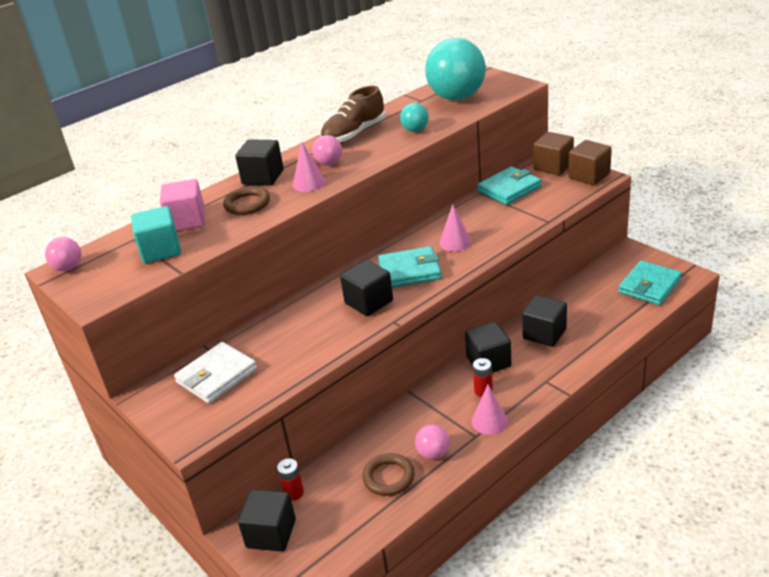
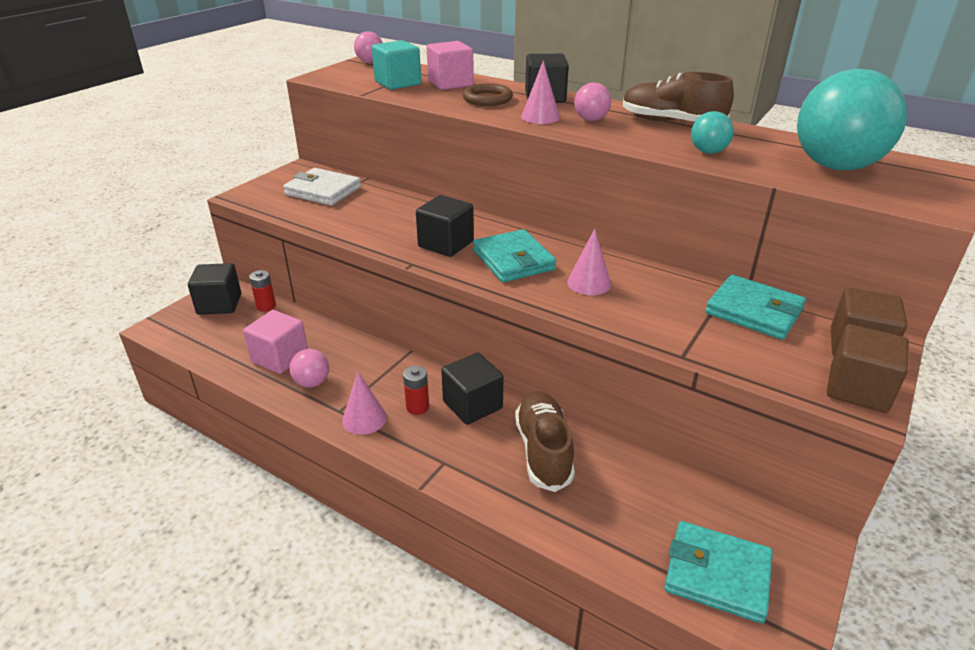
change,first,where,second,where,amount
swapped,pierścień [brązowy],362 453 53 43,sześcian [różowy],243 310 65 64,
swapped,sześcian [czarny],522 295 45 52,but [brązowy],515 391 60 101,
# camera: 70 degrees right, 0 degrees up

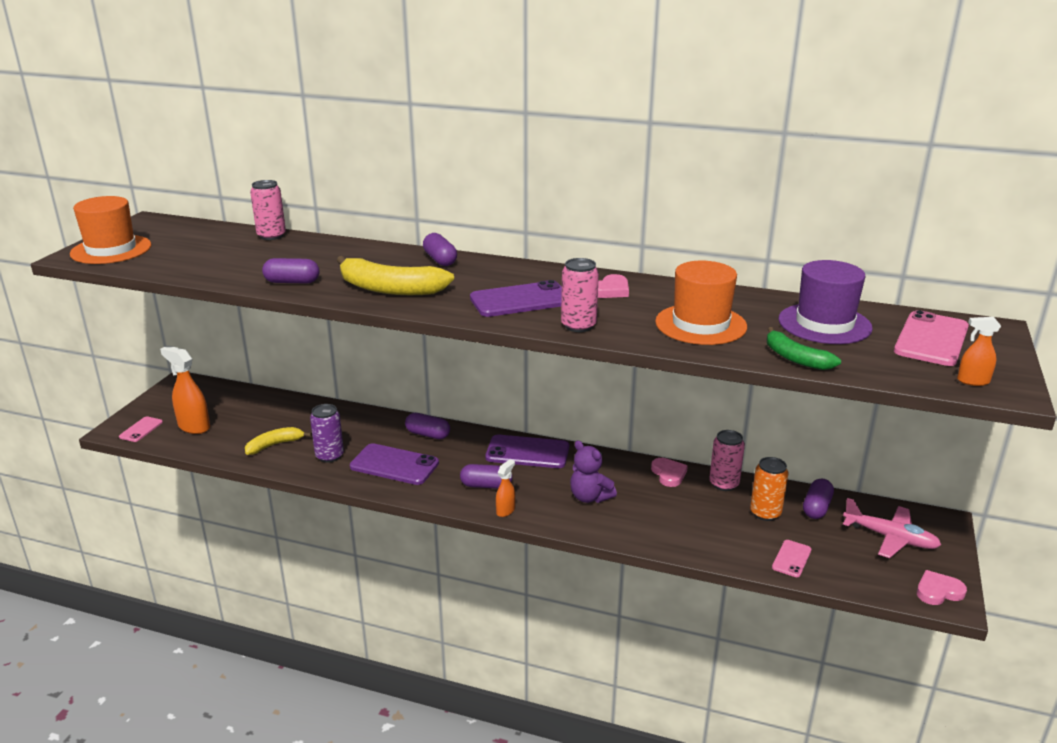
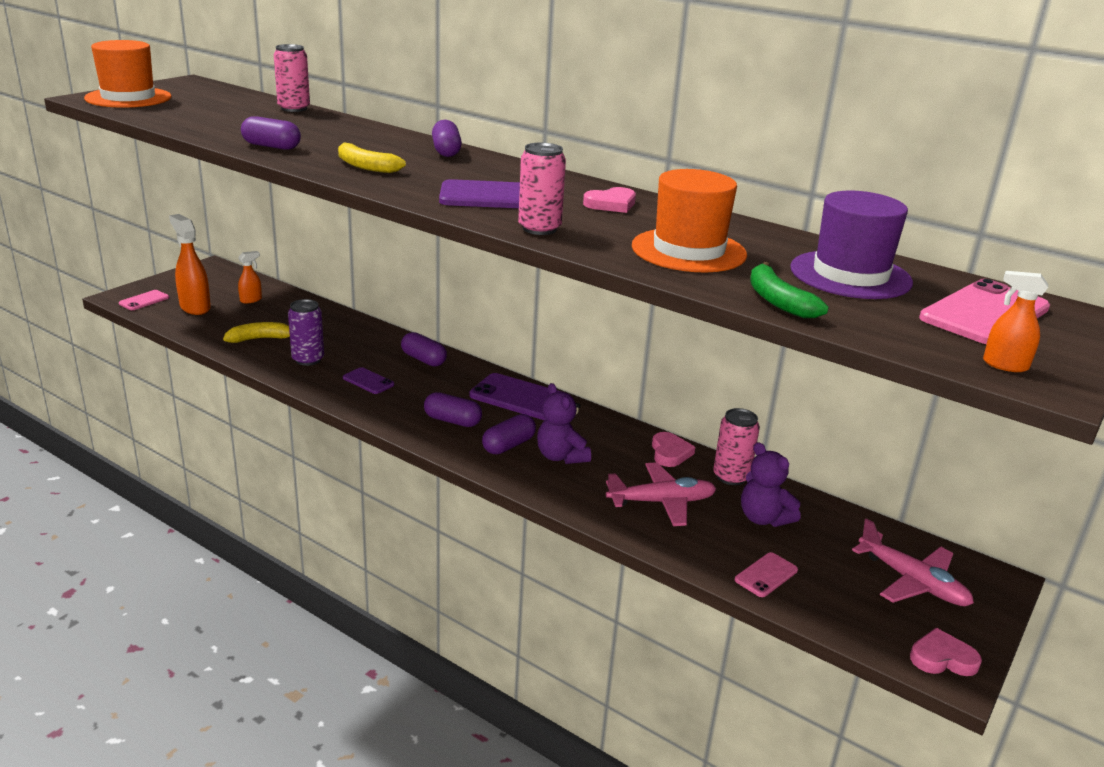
change,first,where,second,where,amount
new,,,samolot [różowy],606 462 110 64,
shifted,spryskiwacz [pomarańczowy],496 459 19 58,,238 251 24 52,
shifted,kapsułka [fioletowy],803 478 31 41,,482 414 54 40,
swapped,puszka [pomarańczowy],750 457 38 64,miś [fioletowy],741 442 59 85,
scaled,banan [żółty],337 256 117 39,,338 142 68 31,x0.59
scaled,telefon [fioletowy],350 443 89 42,,343 367 51 27,x0.53
# camera: 15 degrees right, 0 degrees up

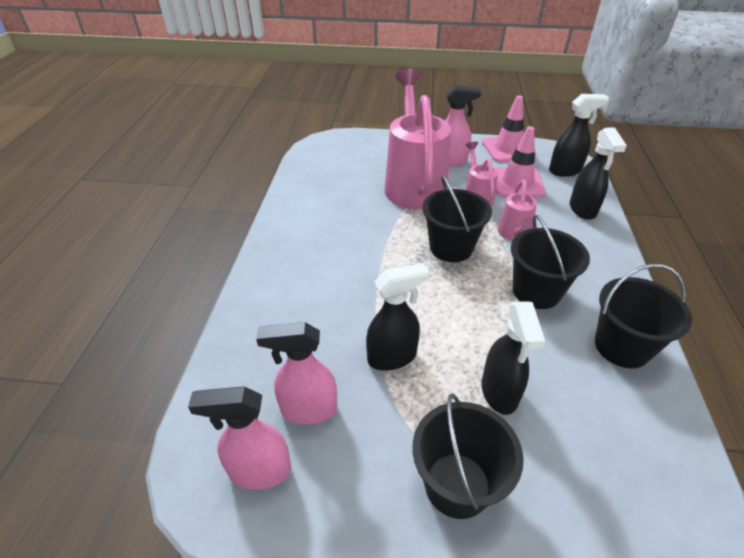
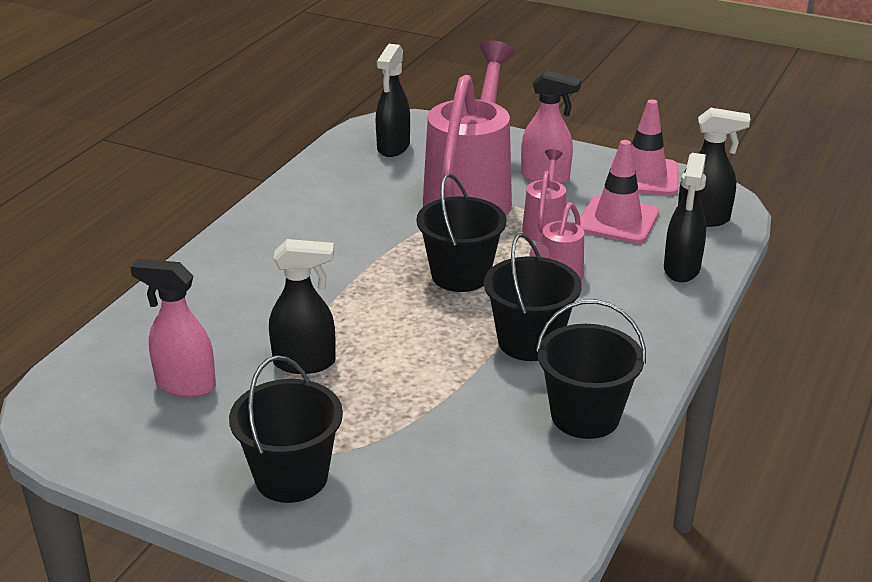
change,first,where,second,where,amount
gone,spryskiwacz [różowy],188 386 103 104,,,
shifted,spryskiwacz [czarny],482 301 63 114,,376 44 34 113,
# camera: 20 degrees right, 10 degrees down

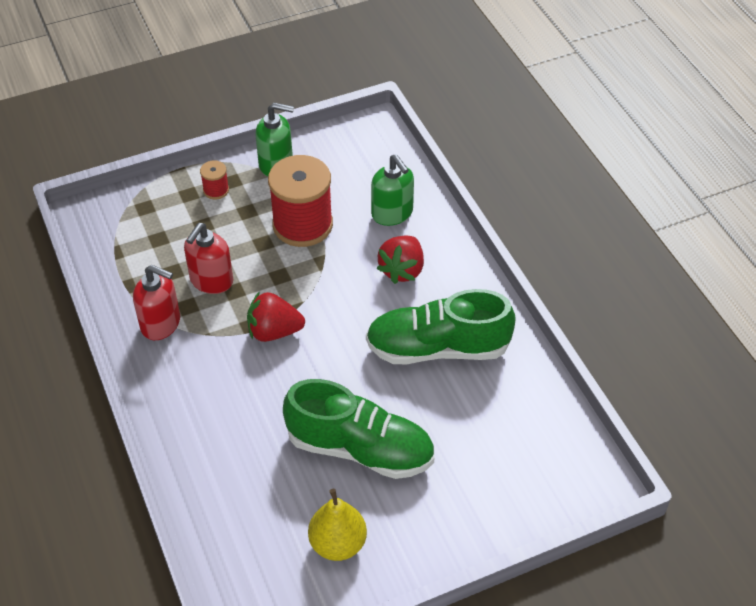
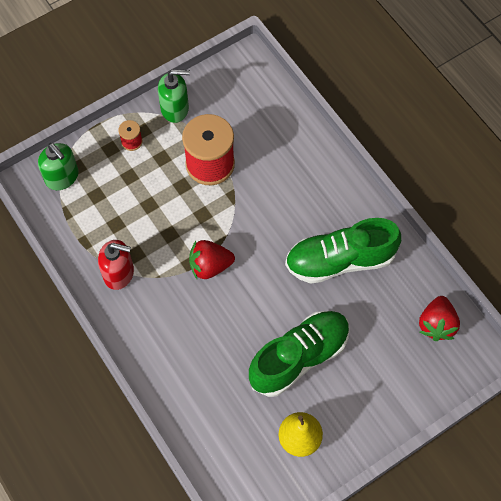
change,first,where,second,where,amount
gone,dozownik mydła [czerwony],184 223 49 71,,,
shifted,dozownik mydła [zielony],371 154 43 72,,38 143 41 47,
shifted,truskawka [czerwony],377 236 47 48,,419 296 41 45,
rotated,but [zielony],283 379 151 100,,249 311 101 86,45 degrees counterclockwise
# camera: 10 degrees left, 15 degrees up

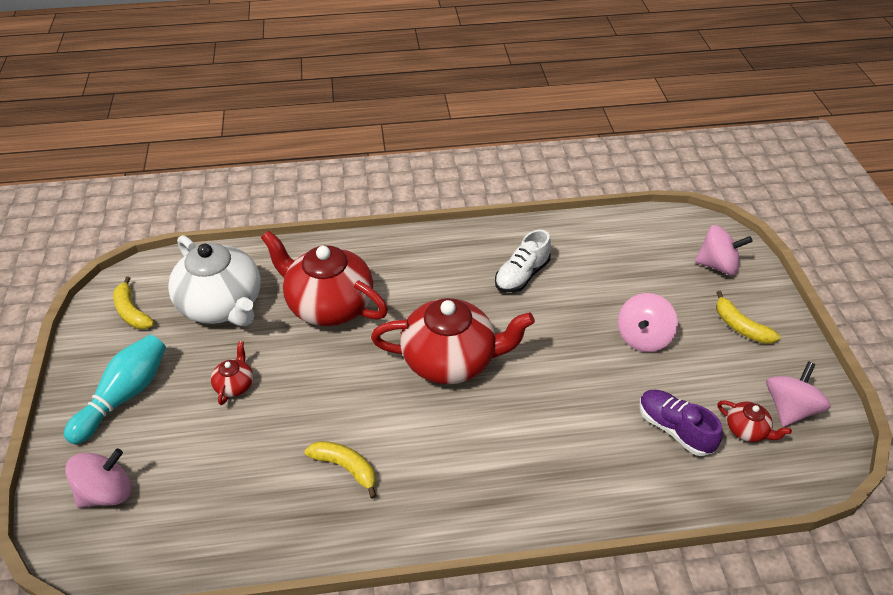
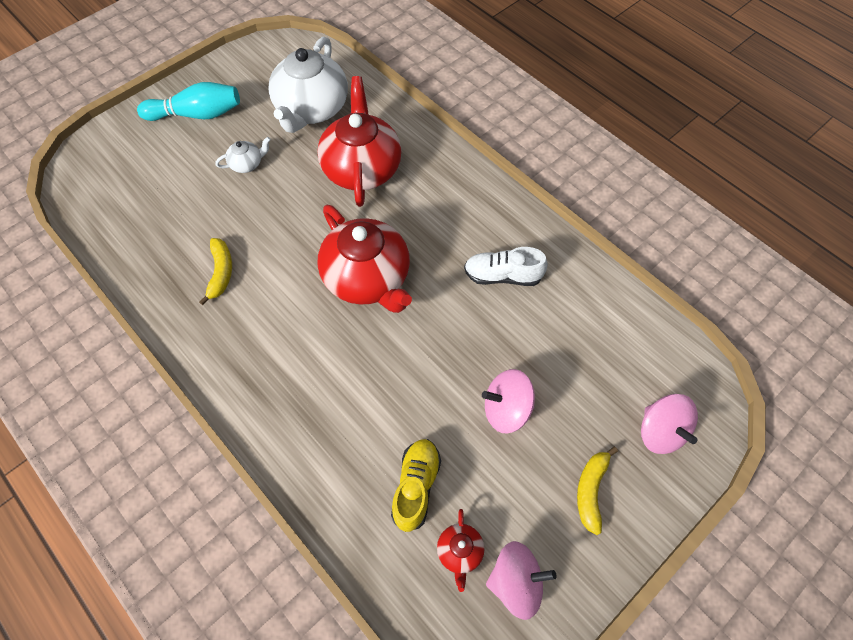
change,first,where,second,where,amount
gone,bączek [różowy],65 449 66 59,,,
gone,banan [żółty],113 276 41 53,,,
repainted,imbryk [czerwony],211 341 42 64,imbryk [biały],215 137 56 36,
repainted,but [fioletowy],640 390 83 66,but [żółty],391 439 50 93,
# camera: 55 degrees right, 15 degrees up

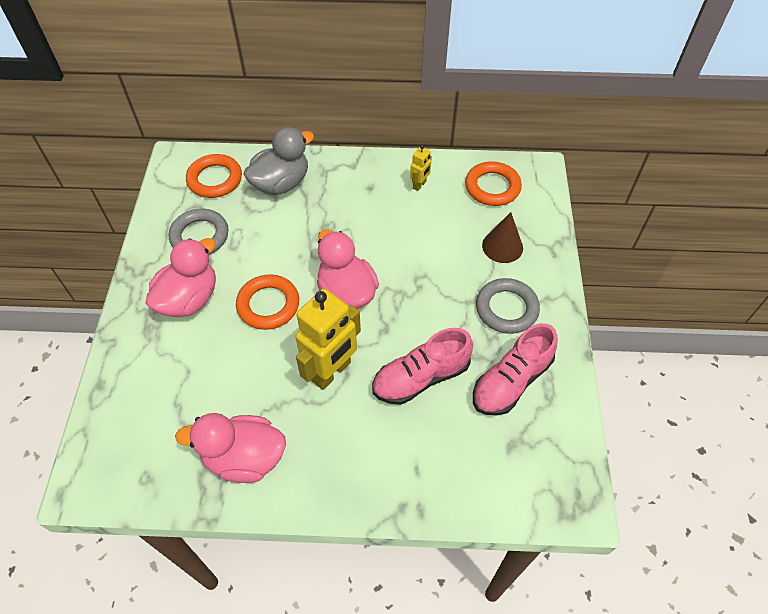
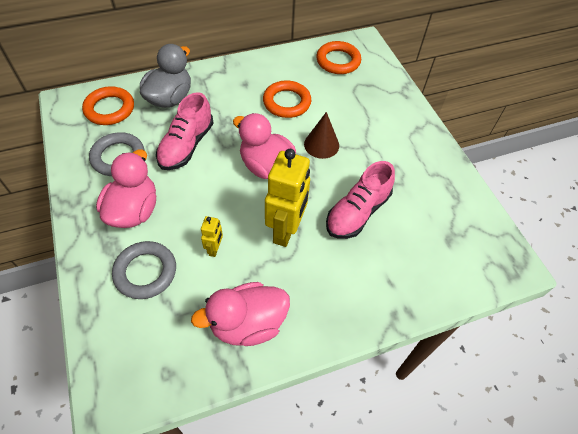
change,first,where,second,where,amount
shifted,pierścień [pomarańczowy],236 274 63 56,,263 80 48 38,
shifted,robot [żółty],410 145 22 46,,201 216 22 41,
shifted,but [różowy],473 323 85 93,,156 92 57 78,
shifted,pierścień [szary],476 278 64 56,,112 241 64 58,
shifted,stożek [brązowy],482 212 41 51,,304 112 35 47,
# camera: 25 degrees left, 0 degrees up

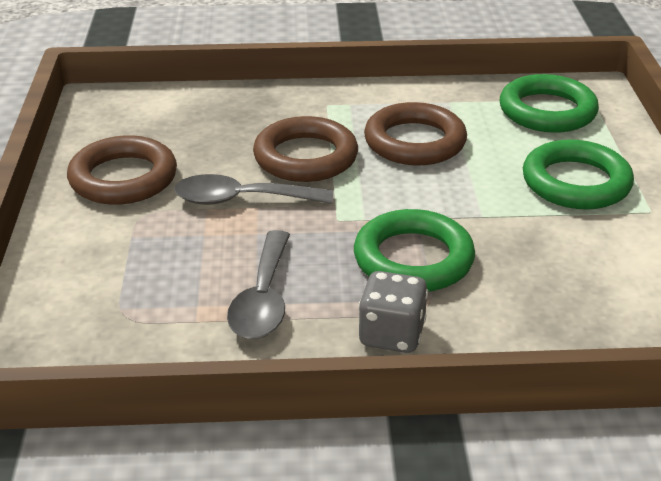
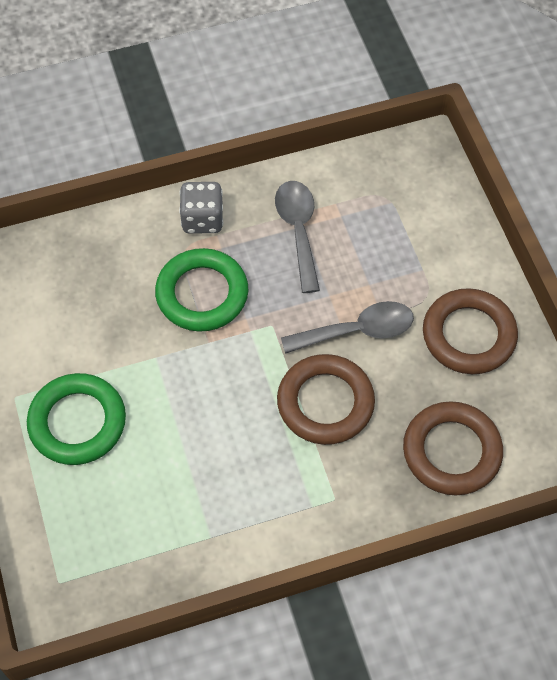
change,first,where,second,where,amount
gone,pierścień [zielony],500 74 99 59,,,
shifted,pierścień [brązowy],364 102 103 63,,403 401 100 94,
# camera: 165 degrees right, 25 degrees up

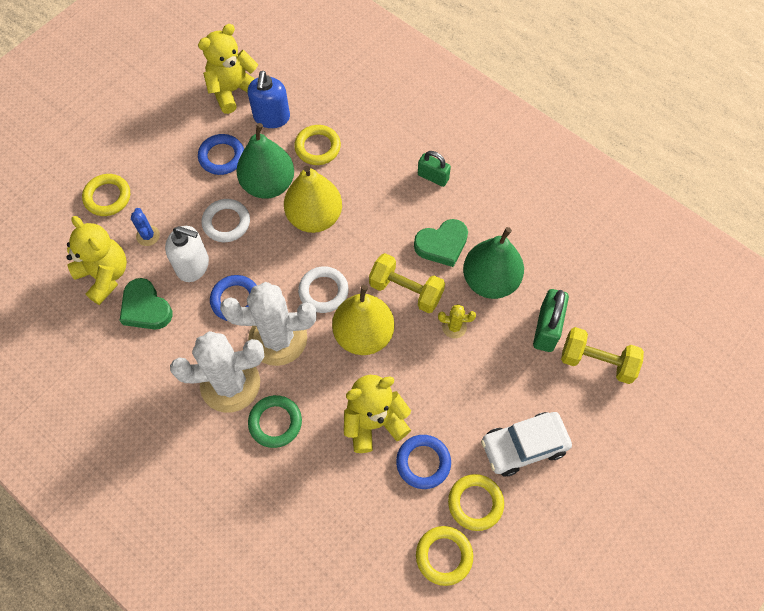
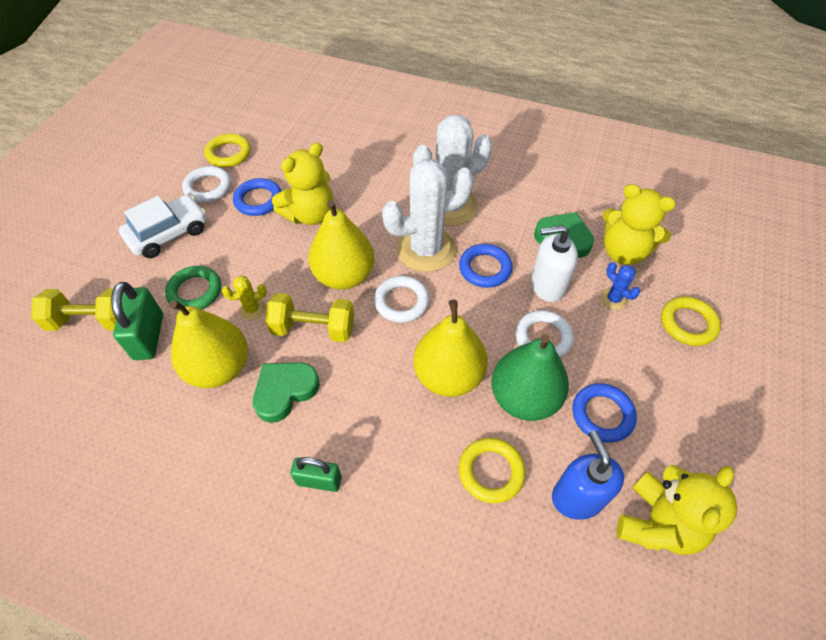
change,first,where,second,where,amount
shifted,pierścień [zielony],248 395 54 53,,165 266 56 43,
repainted,pierścień [żółty],448 474 56 57,pierścień [biały],182 166 49 37,
repainted,gruszka [zielony],463 227 61 72,gruszka [żółty],169 300 79 88,
# camera: 160 degrees right, 10 degrees down

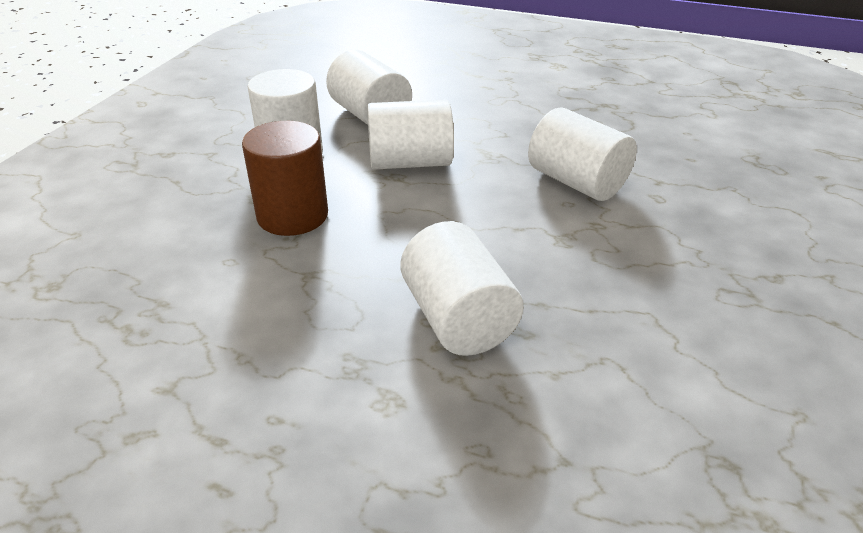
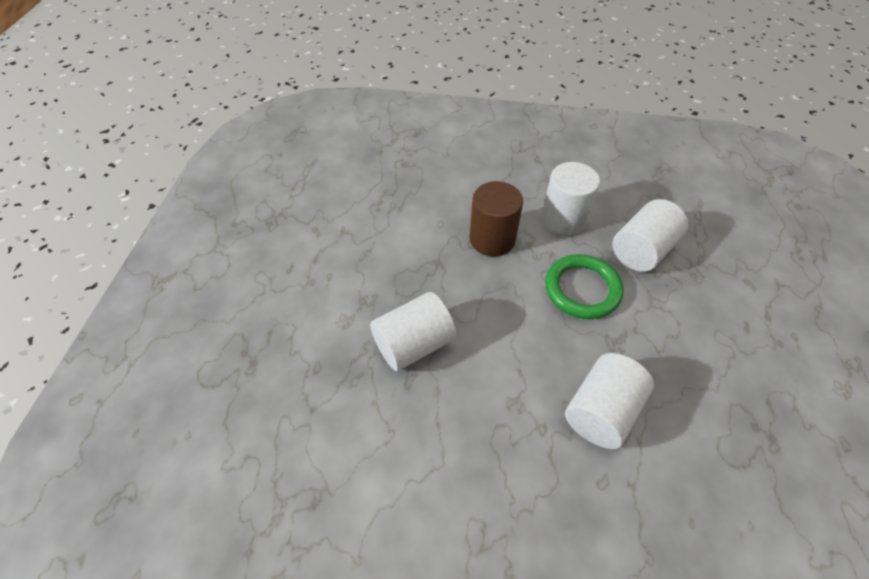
change,first,where,second,where,amount
swapped,walec [biały],367 100 87 70,pierścień [zielony],545 254 78 65,
# camera: 80 degrees right, 15 degrees up

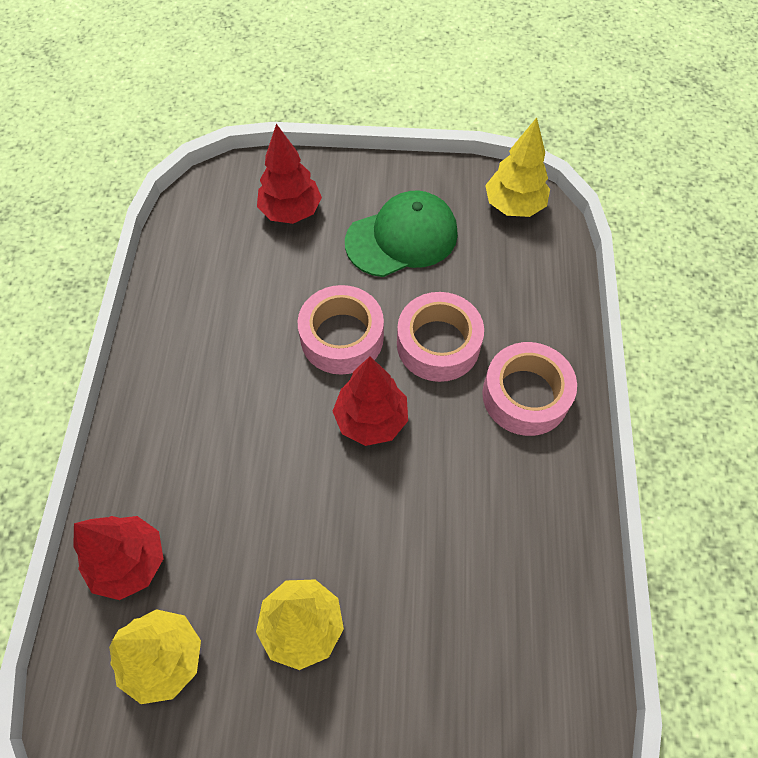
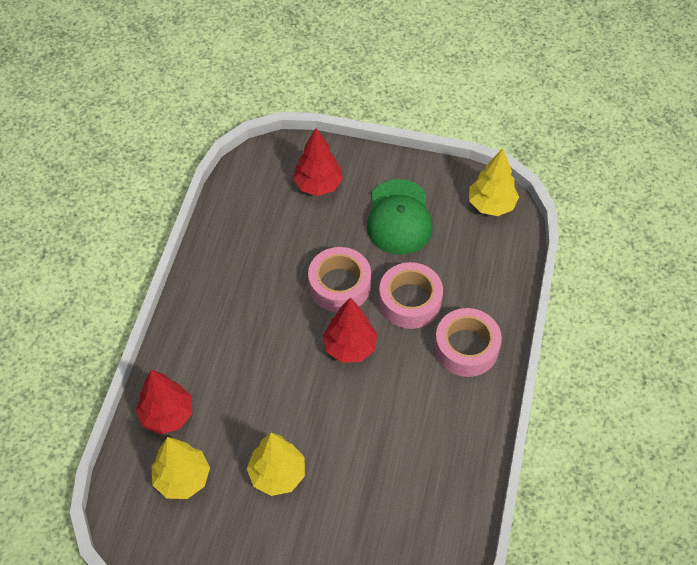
change,first,where,second,where,amount
rotated,czapka [zielony],345 190 113 87,,367 179 66 76,105 degrees clockwise
# camera: 10 degrees right, 5 degrees down

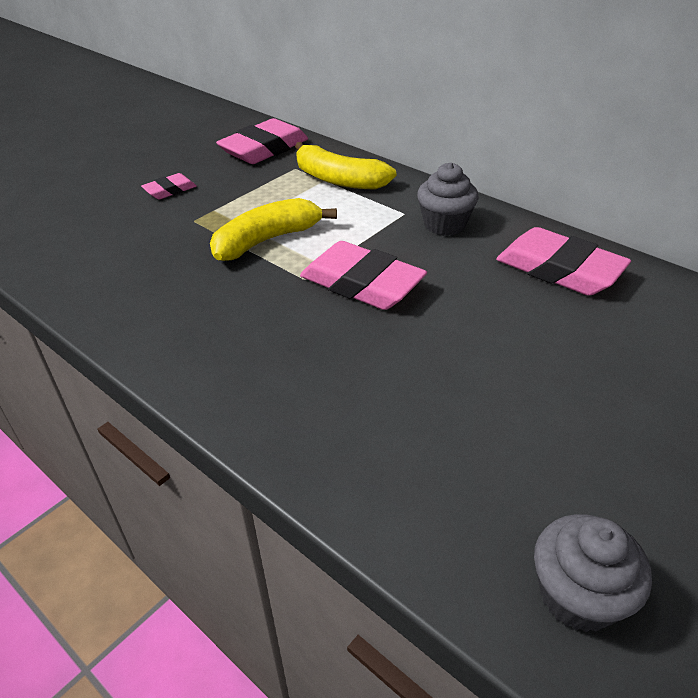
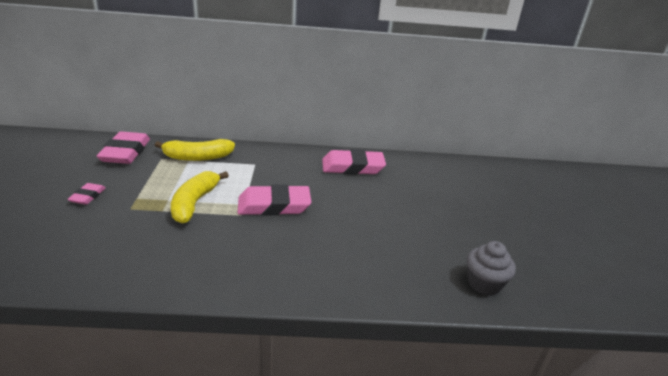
change,first,where,second,where,amount
gone,muffinka [szary],417 162 61 74,,,
# camera: 45 degrees left, 10 degrees down

